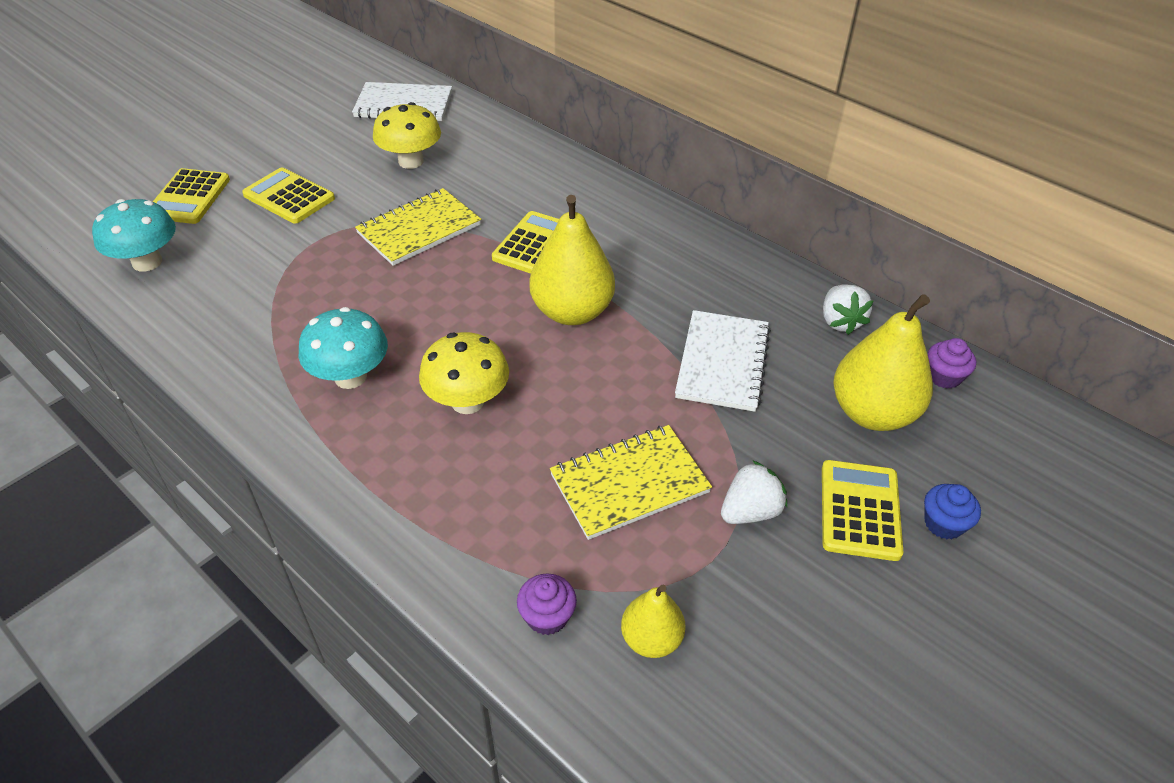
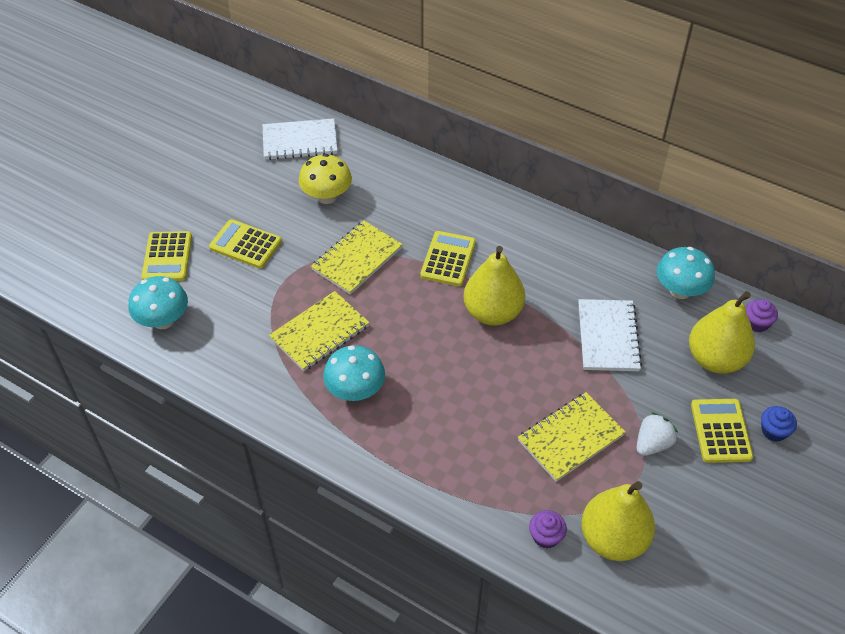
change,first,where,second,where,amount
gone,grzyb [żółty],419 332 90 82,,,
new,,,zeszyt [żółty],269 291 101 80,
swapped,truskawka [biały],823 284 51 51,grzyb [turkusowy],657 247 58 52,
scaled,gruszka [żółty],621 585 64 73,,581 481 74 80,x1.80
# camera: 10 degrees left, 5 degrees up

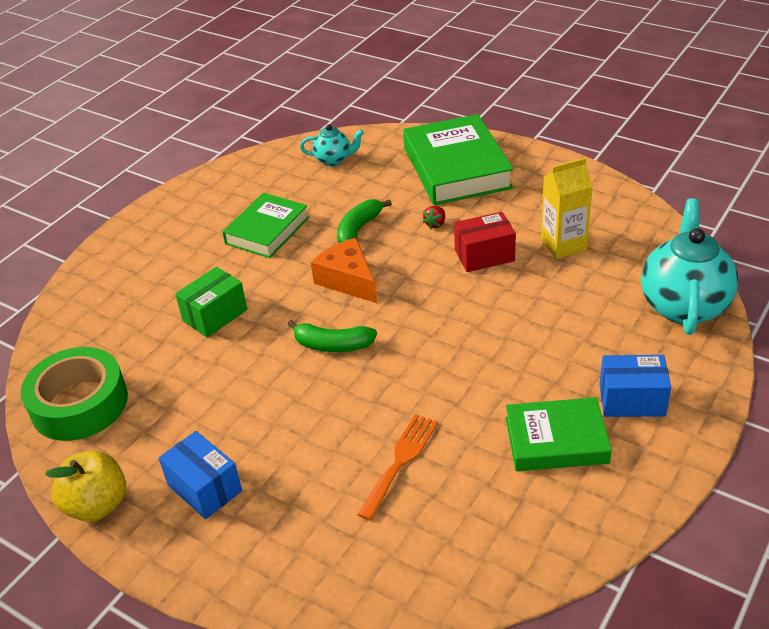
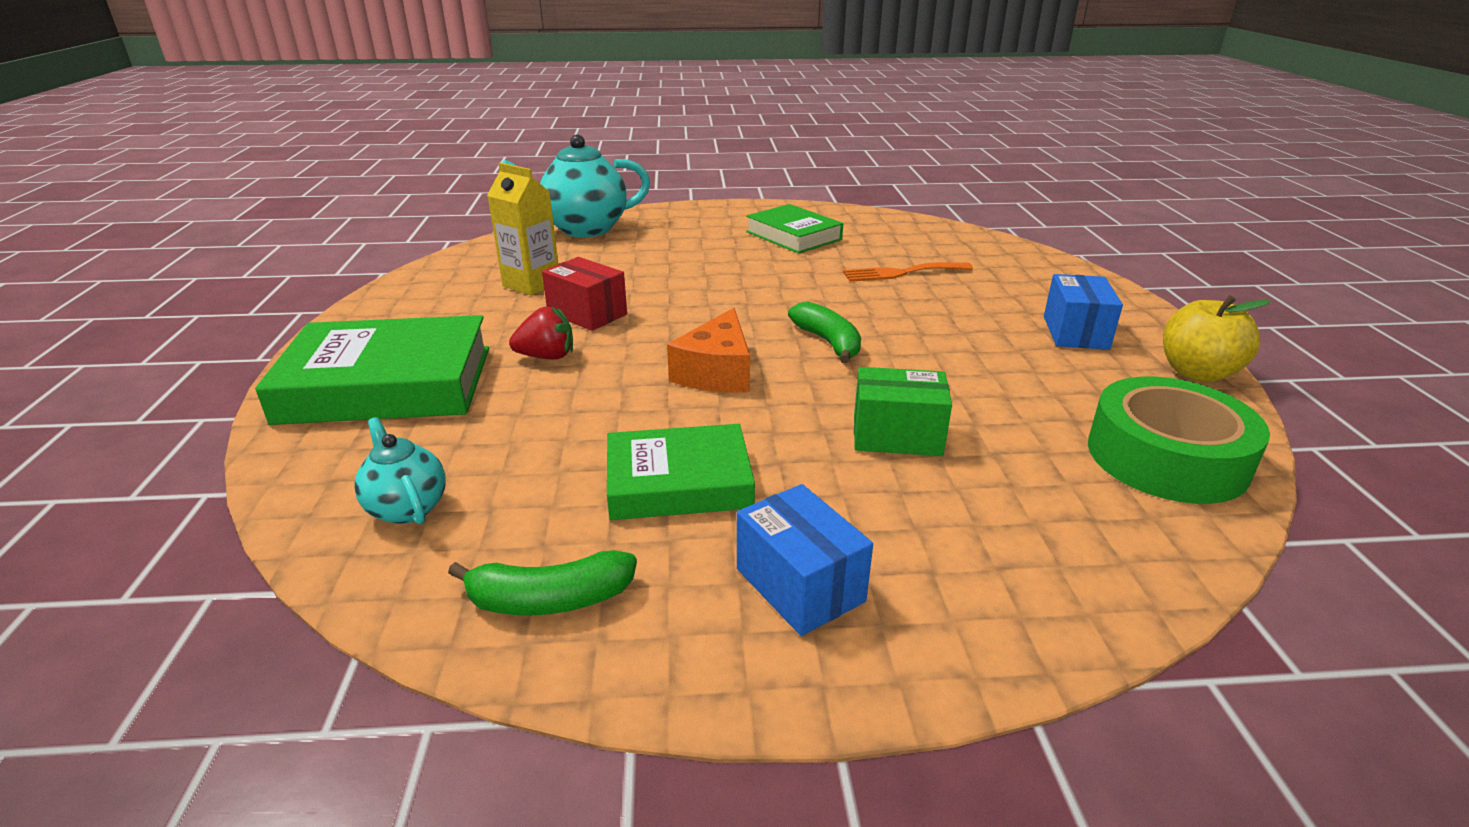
change,first,where,second,where,amount
shifted,banan [zielony],337 199 55 44,,448 550 189 65,
shifted,pudełko [niebieski],599 355 72 62,,737 484 136 152,
rotated,książka [zielony],403 114 111 91,,255 315 234 110,45 degrees clockwise
scaled,truskawka [czerwony],422 206 23 23,,509 306 64 53,x1.56
# camera: 130 degrees left, 10 degrees down

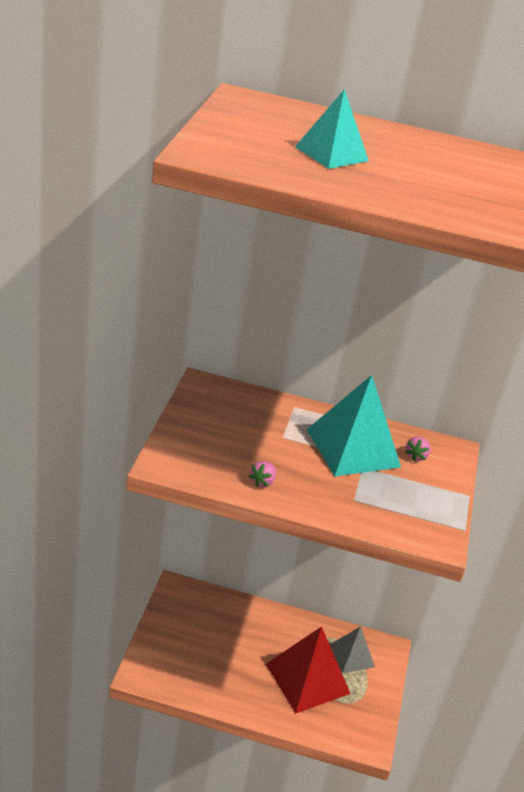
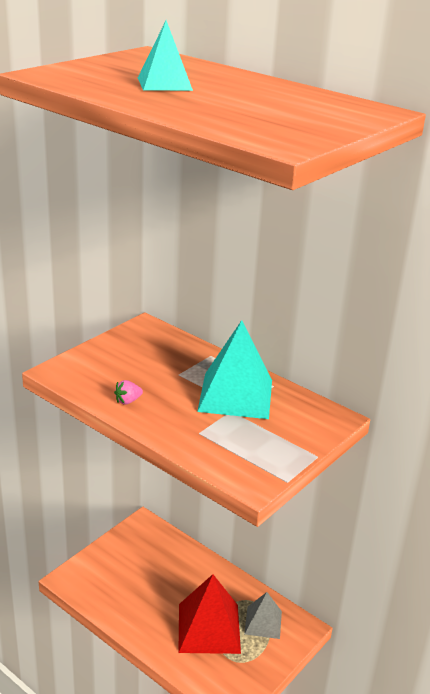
change,first,where,second,where,amount
gone,truskawka [różowy],405 436 26 25,,,
# camera: 30 degrees right, 5 degrees down

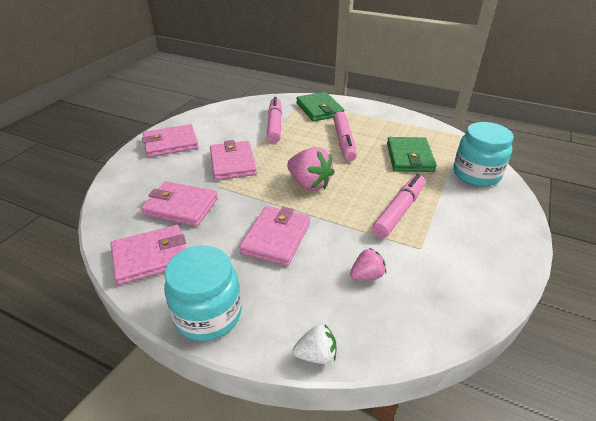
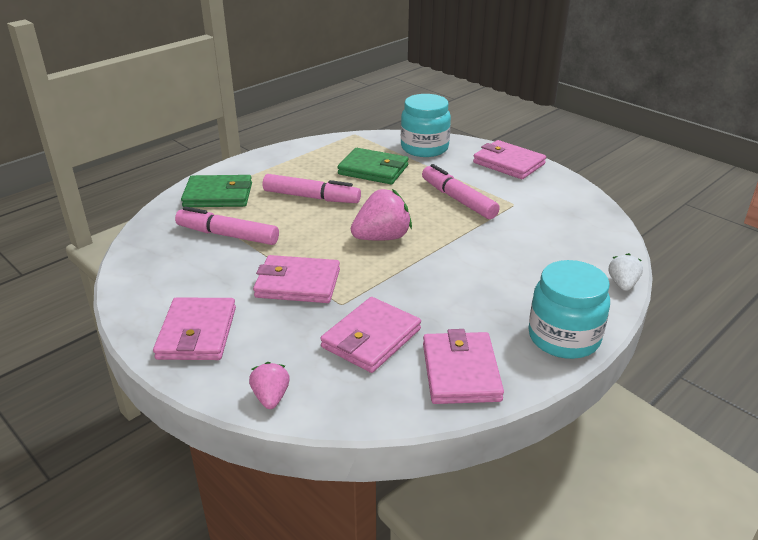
change,first,where,second,where,amount
shifted,portfel [różowy],239 206 71 60,,473 140 73 39,
shifted,truskawka [różowy],350 248 36 32,,249 362 41 47,
# camera: 70 degrees left, 5 degrees down

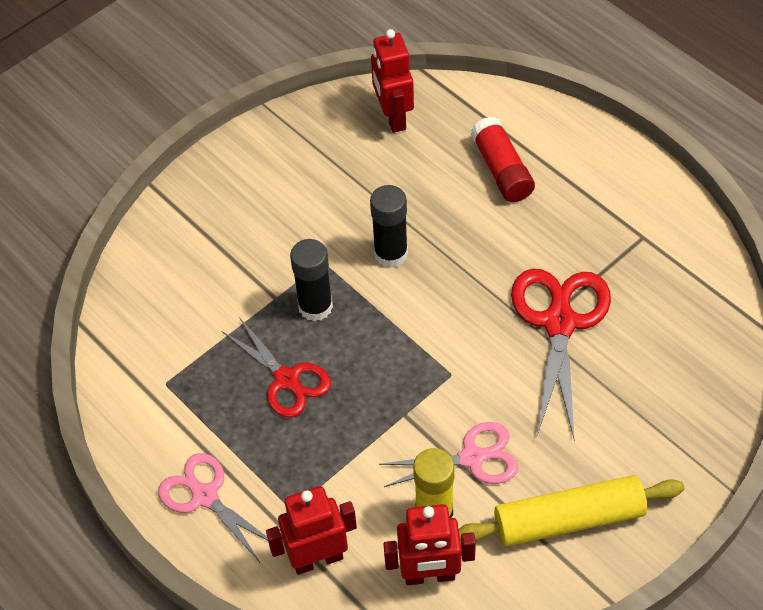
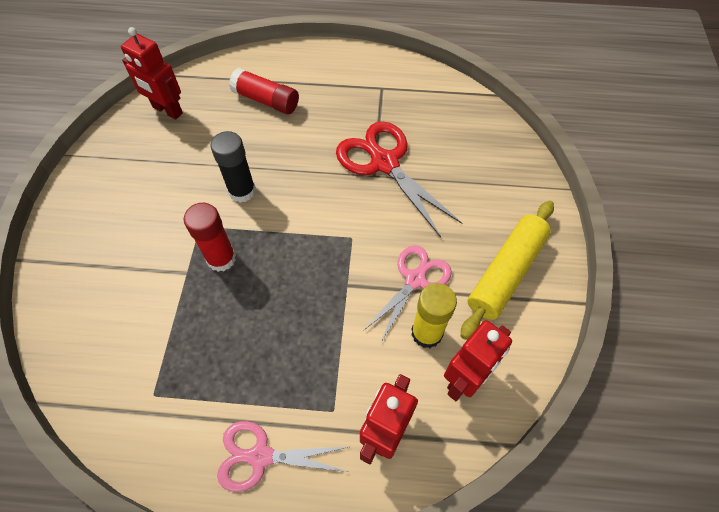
change,first,where,second,where,amount
gone,nożyczki [czerwony],221 317 110 101,,,
repainted,klej w sztyfcie [czarny],290 239 43 82,klej w sztyfcie [czerwony],184 203 52 69,
# camera: 45 degrees left, 5 degrees up

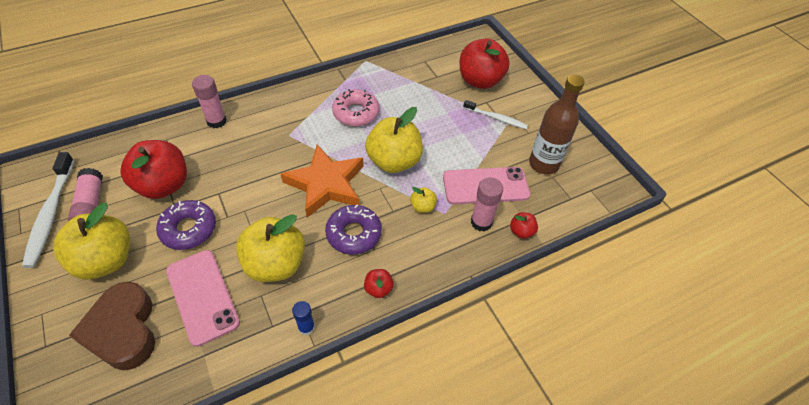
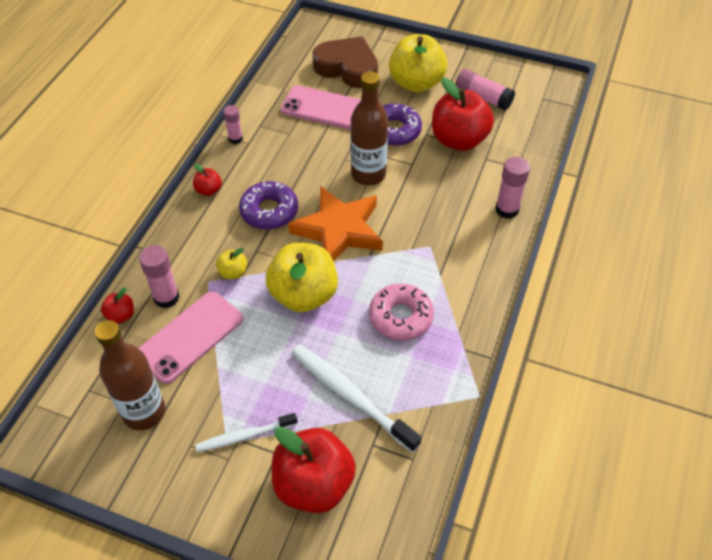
change,first,where,second,where,amount
gone,jabłko [żółty],236 214 69 68,,,
new,,,butelka [brązowy],350 71 38 114,
shifted,szczoteczka do zębów [biały],22 152 52 116,,291 344 130 109,
repainted,klej w sztyfcie [niebieski],292 301 23 35,klej w sztyfcie [różowy],223 105 20 39,
# camera: 140 degrees right, 0 degrees up

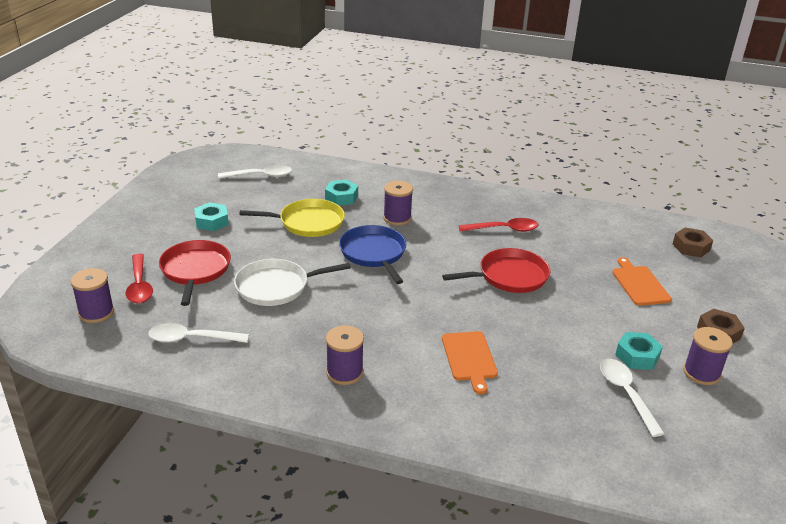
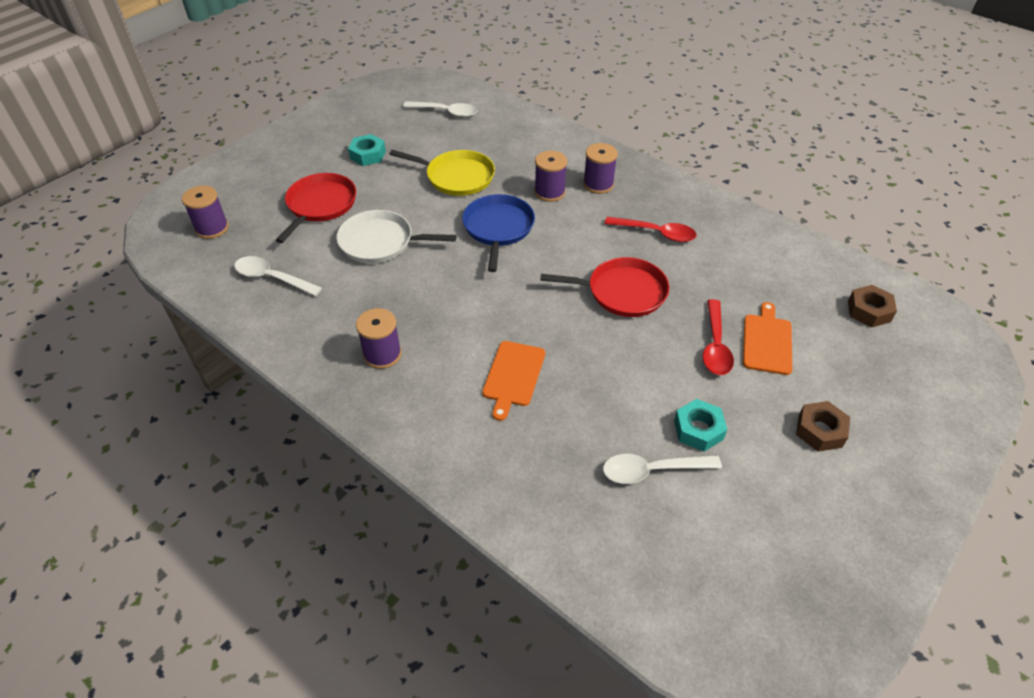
change,first,where,second,where,amount
gone,nakrętka [turkusowy],325 180 33 25,,,
shifted,łyżka [czerwony],126 254 27 49,,703 299 31 76,
shifted,szpulka [fioletowy],683 327 50 58,,583 143 35 51,
rotated,łyżka [biały],600 359 65 78,,603 454 119 30,105 degrees counterclockwise
# camera: 25 degrees right, 15 degrees up

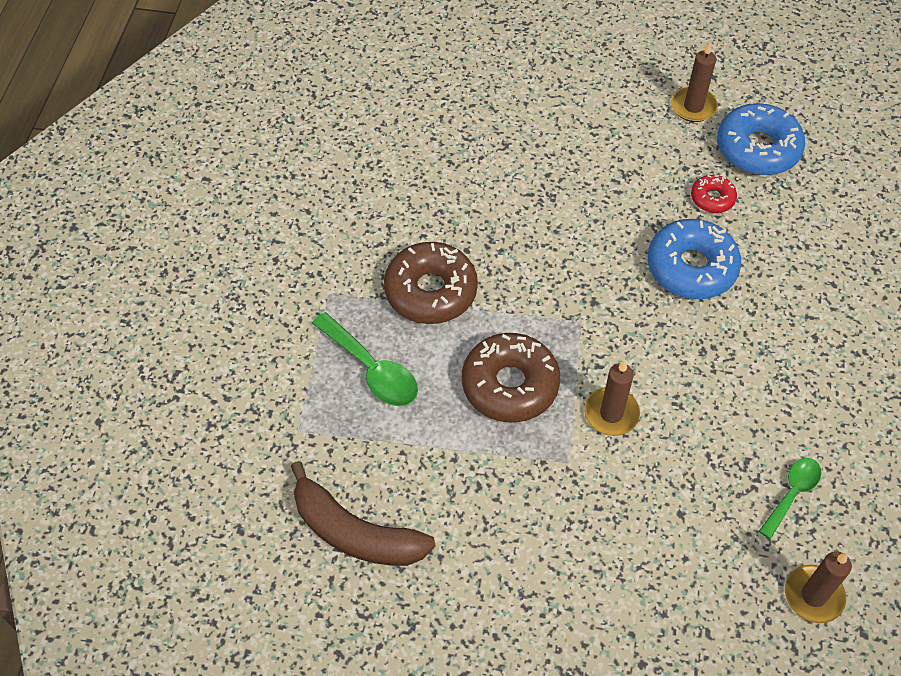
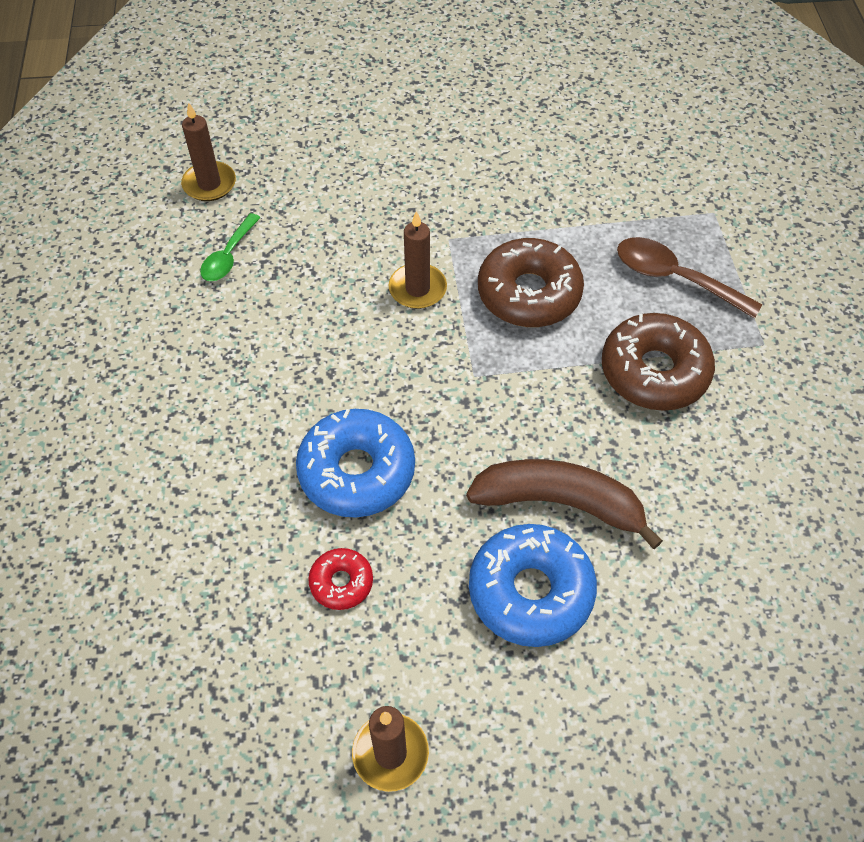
change,first,where,second,where,amount
shifted,banan [brązowy],291 461 144 105,,466 459 197 90,
shifted,donut [niebieski],717 103 88 72,,469 524 128 123,
repainted,łyżka [zielony],312 312 106 94,łyżka [brązowy],617 237 146 82,
# camera: 165 degrees right, 0 degrees up

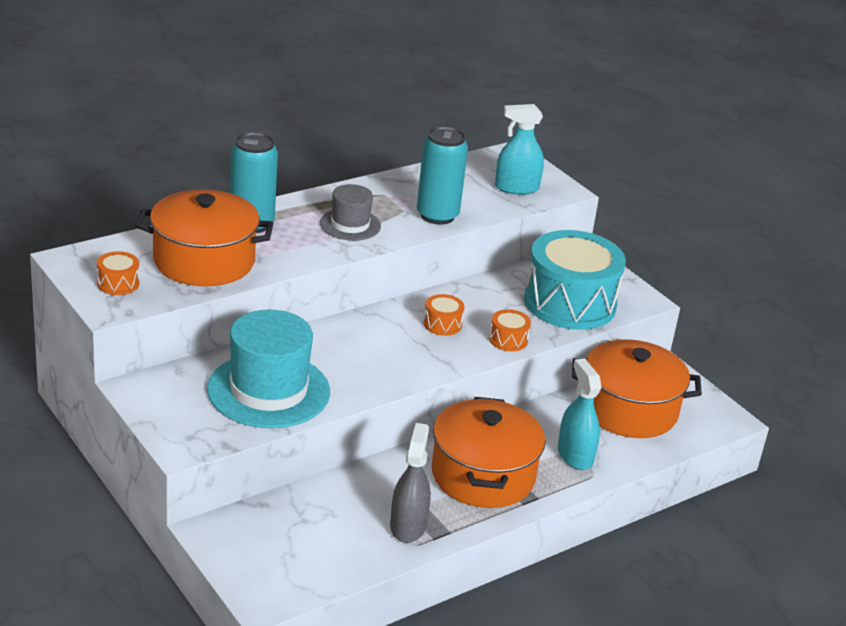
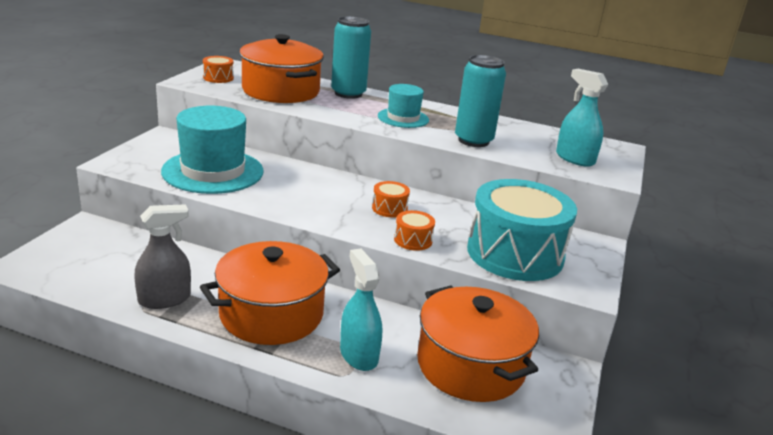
change,first,where,second,where,amount
repainted,kapelusz [szary],320 184 61 57,kapelusz [turkusowy],378 84 51 44,
rotated,spryskiwacz [turkusowy],558 358 44 112,,340 249 42 122,60 degrees counterclockwise
# camera: 55 degrees right, 5 degrees down

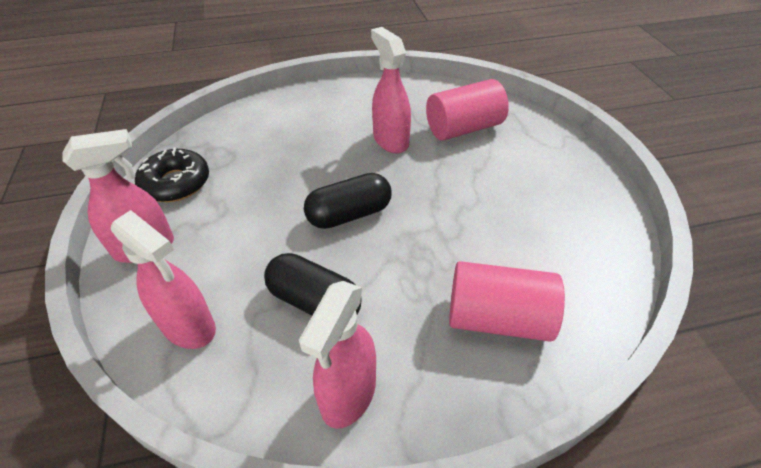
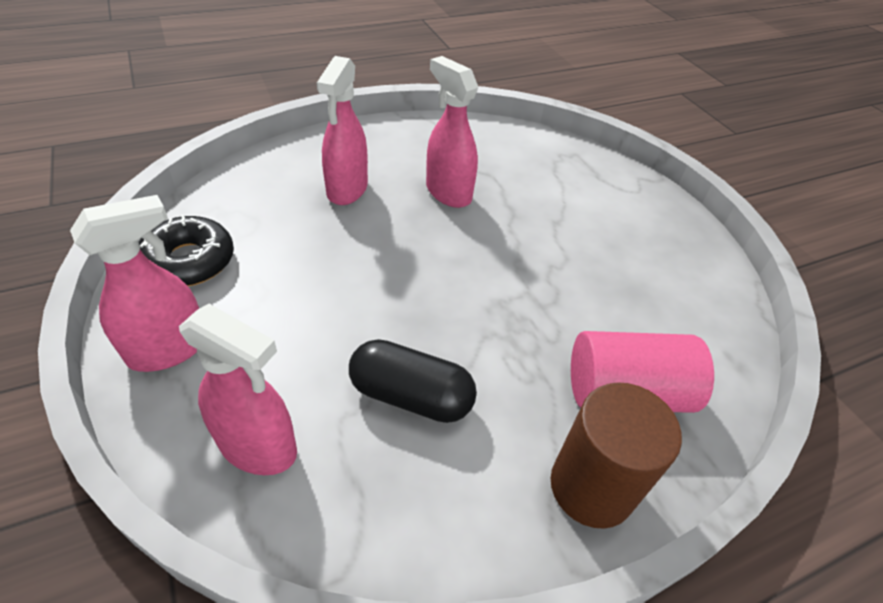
change,first,where,second,where,amount
gone,kapsułka [czarny],304 173 88 56,,,
gone,walec [różowy],426 79 83 62,,,
new,,,walec [brązowy],551 382 131 147,
shifted,spryskiwacz [różowy],299 281 77 148,,317 56 51 149,
# camera: 15 degrees left, 0 degrees up

